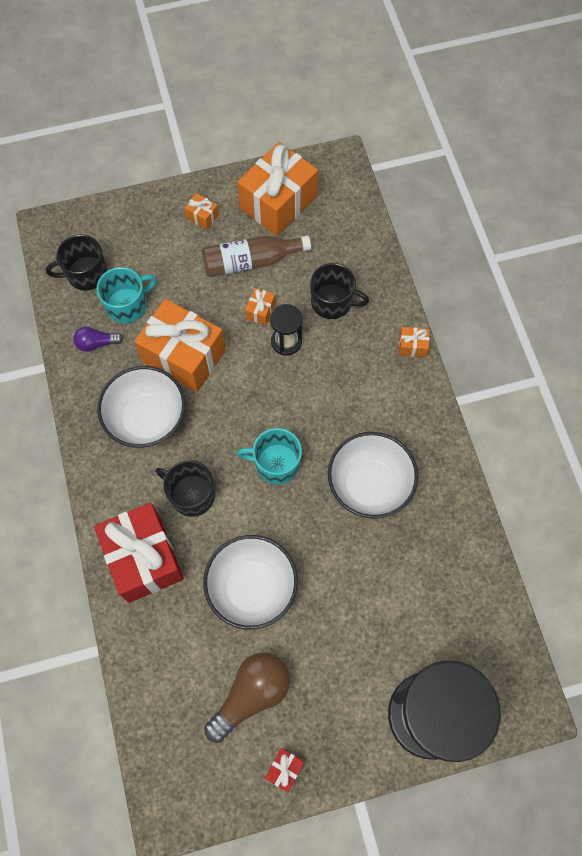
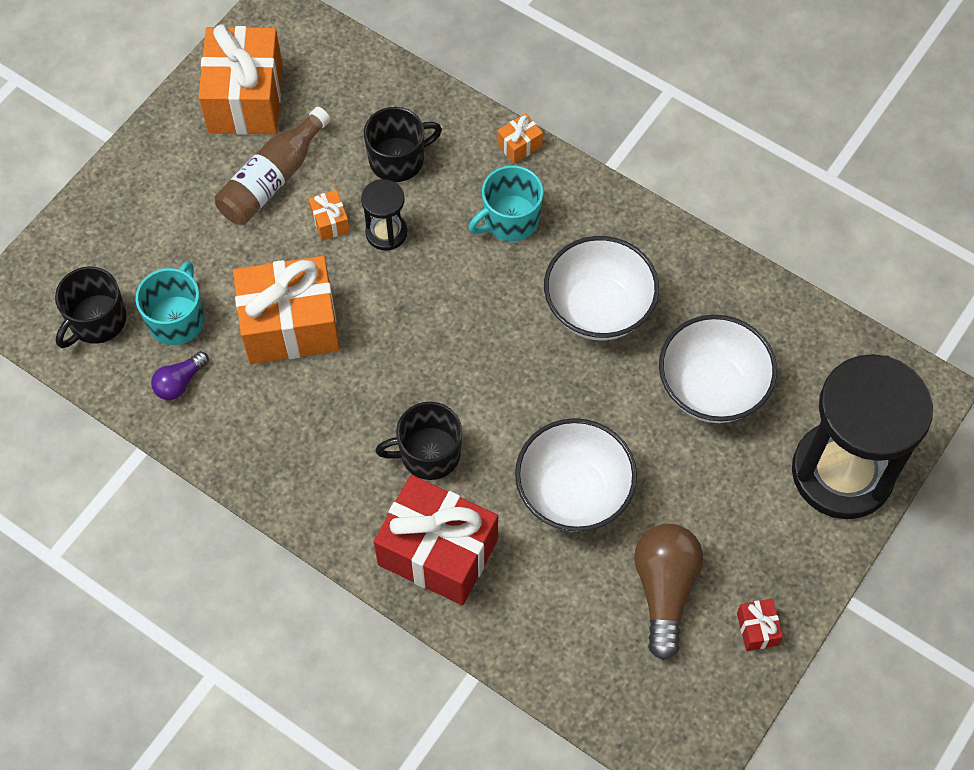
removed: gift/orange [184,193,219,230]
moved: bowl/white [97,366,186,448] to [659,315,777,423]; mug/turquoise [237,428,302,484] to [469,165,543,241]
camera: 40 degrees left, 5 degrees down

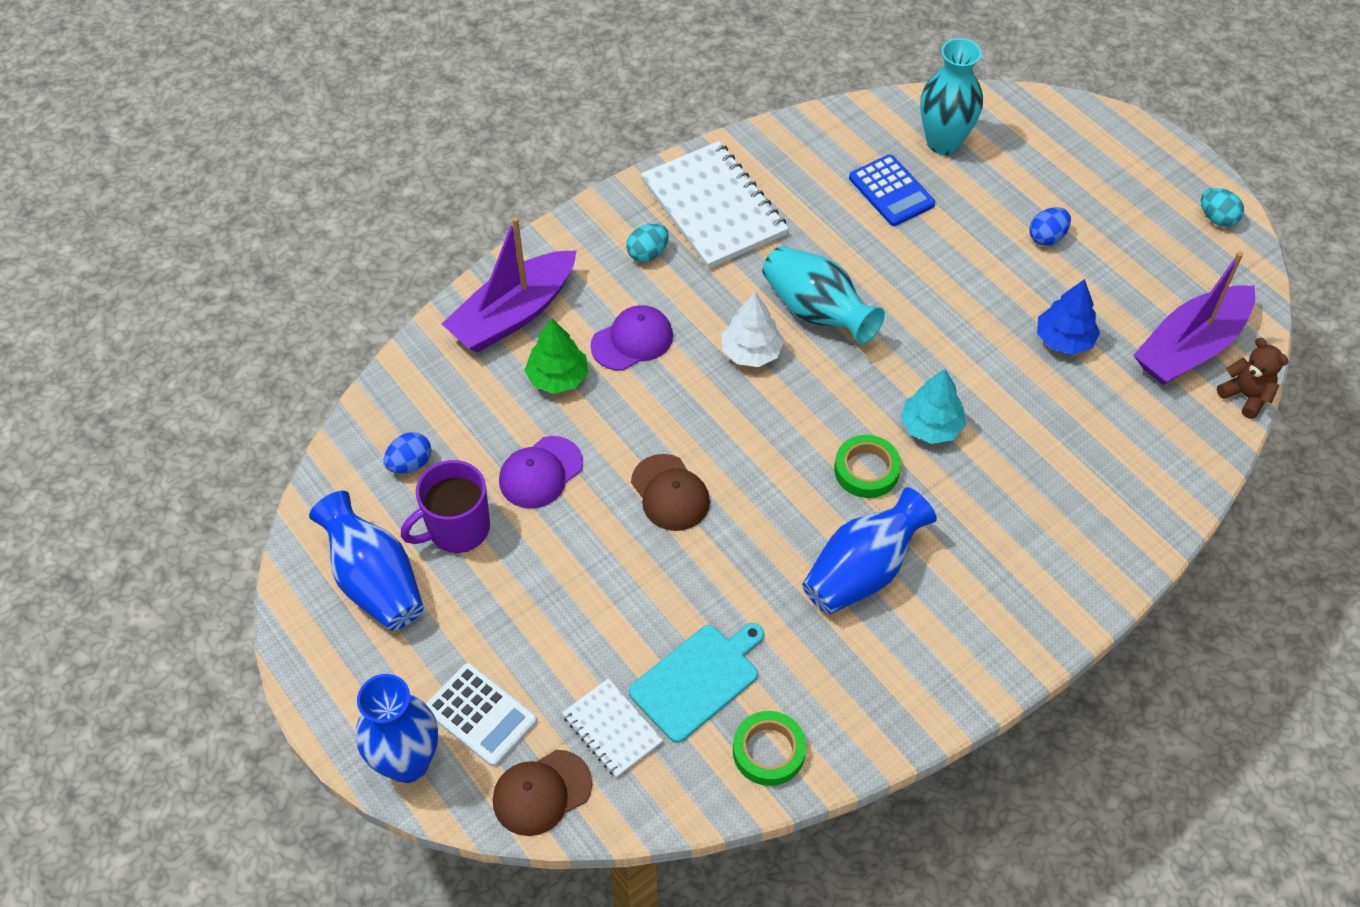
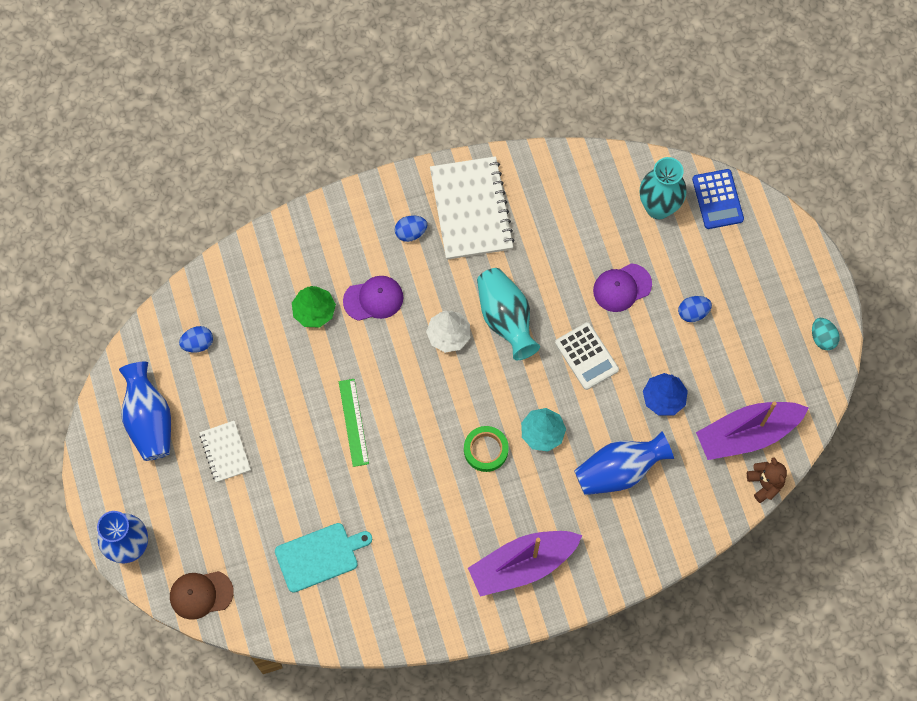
removed: mug/purple [401,460,490,553]; tape/green [733,711,806,786]
moved: calculator/blue [849,154,935,226] to [692,169,744,229]; boat/purple [442,217,577,352] to [468,531,583,597]; cap/purple [499,436,583,509] to [593,263,652,312]; vase/blue [802,487,937,614] to [574,431,674,495]; calculator/white [426,663,537,767] to [555,322,619,390]; notebook/white [562,679,663,778] to [199,421,251,482]
replaced: cap/brown [631,454,710,531] to ruler/green [339,379,369,467]
recoloured: egg/turquoise [626,224,669,262] to egg/blue [395,216,427,242]
camera: 20 degrees right, 15 degrees up

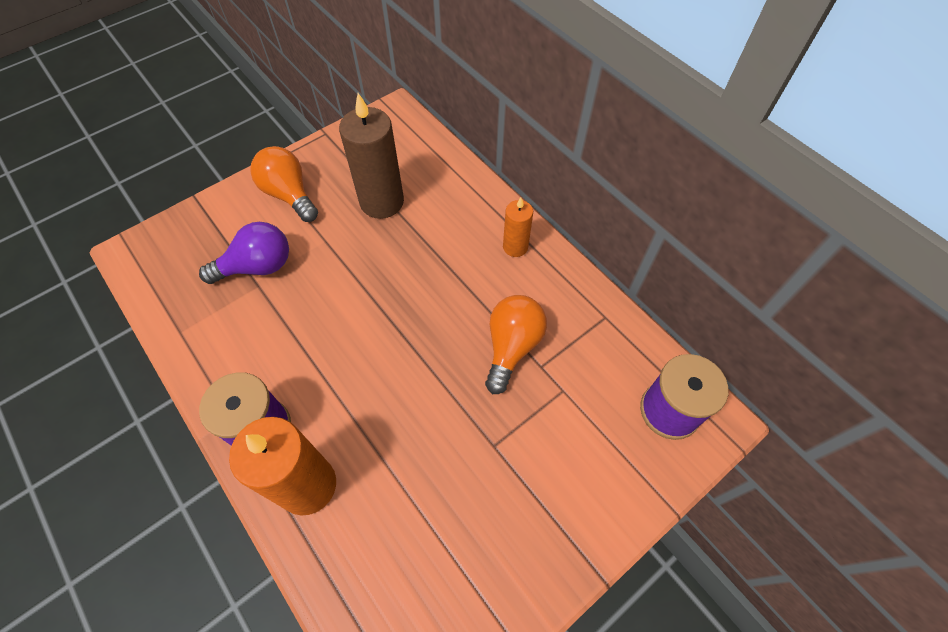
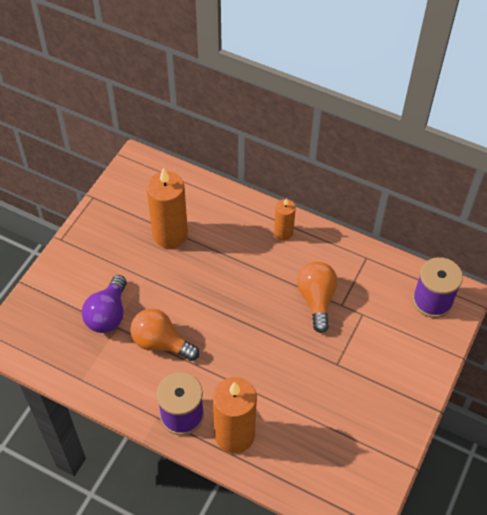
moved: light bulb/orange [250,146,318,222] to [130,309,199,361]
recoloured: candle/brown [339,93,404,219] to candle/orange [146,168,188,248]
turned: light bulb/purple [199,222,289,284] = [82,275,127,333] 150 degrees clockwise
camera: 25 degrees left, 5 degrees down

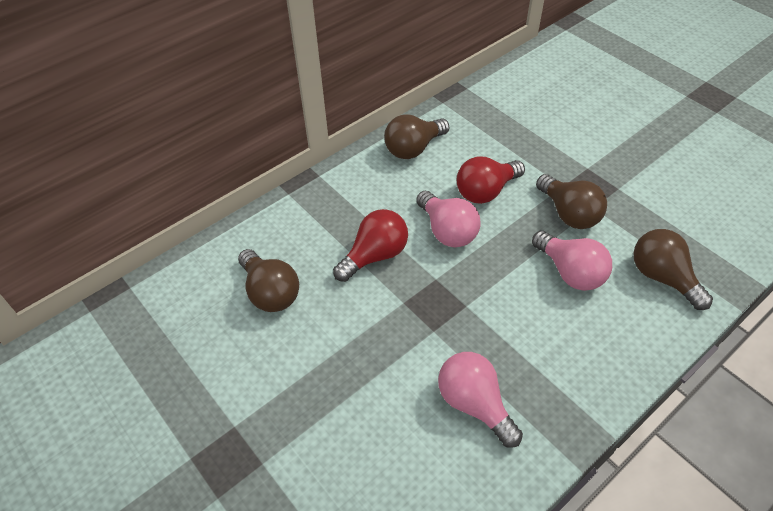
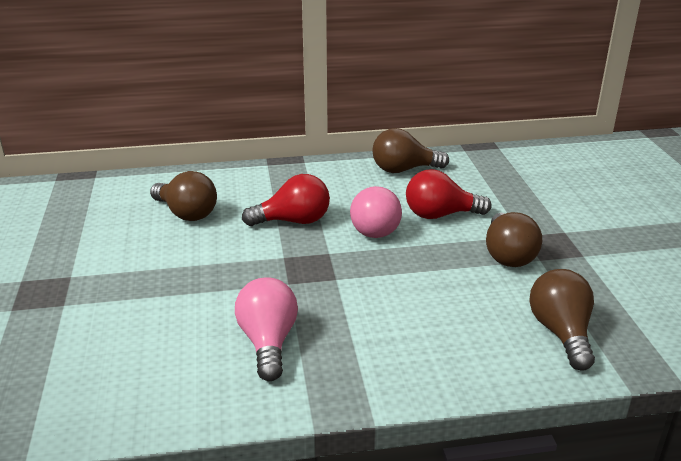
removed: light bulb/pink [532,231,612,291]
turned: light bulb/brown [238,249,299,312] = [150,171,217,221] 45 degrees counterclockwise
camera: 30 degrees right, 20 degrees down

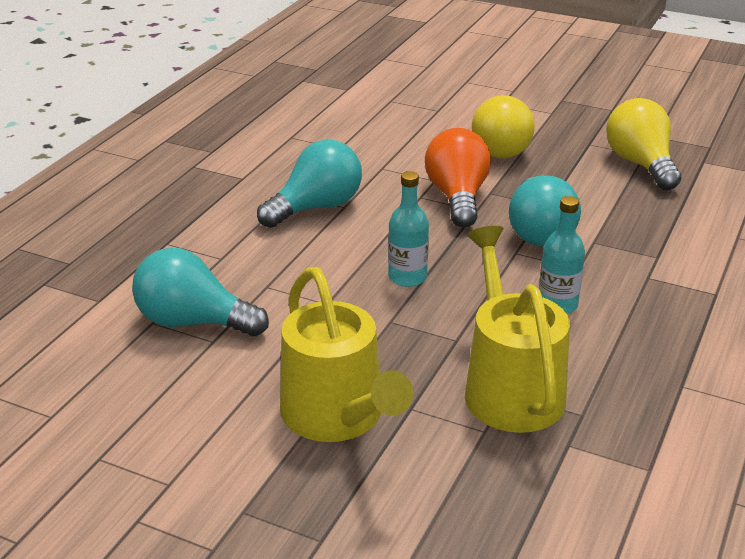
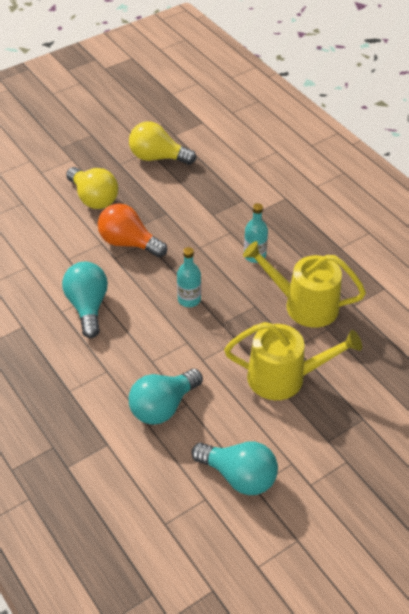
moved: light bulb/turquoise [509,175,581,247] to [191,441,278,495]
camera: 60 degrees left, 15 degrees up

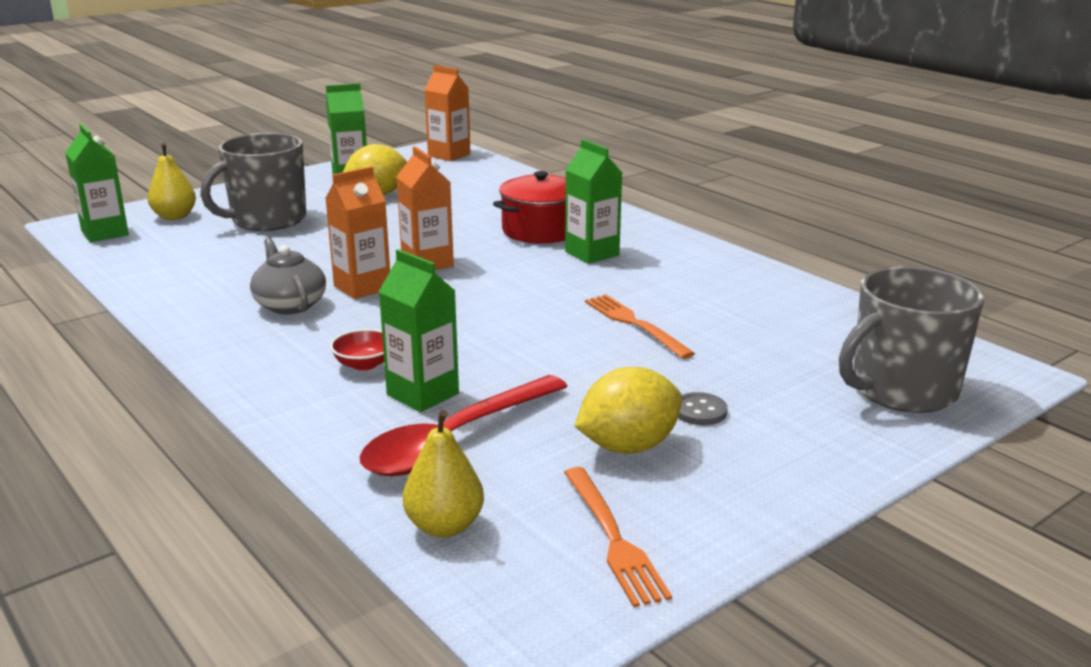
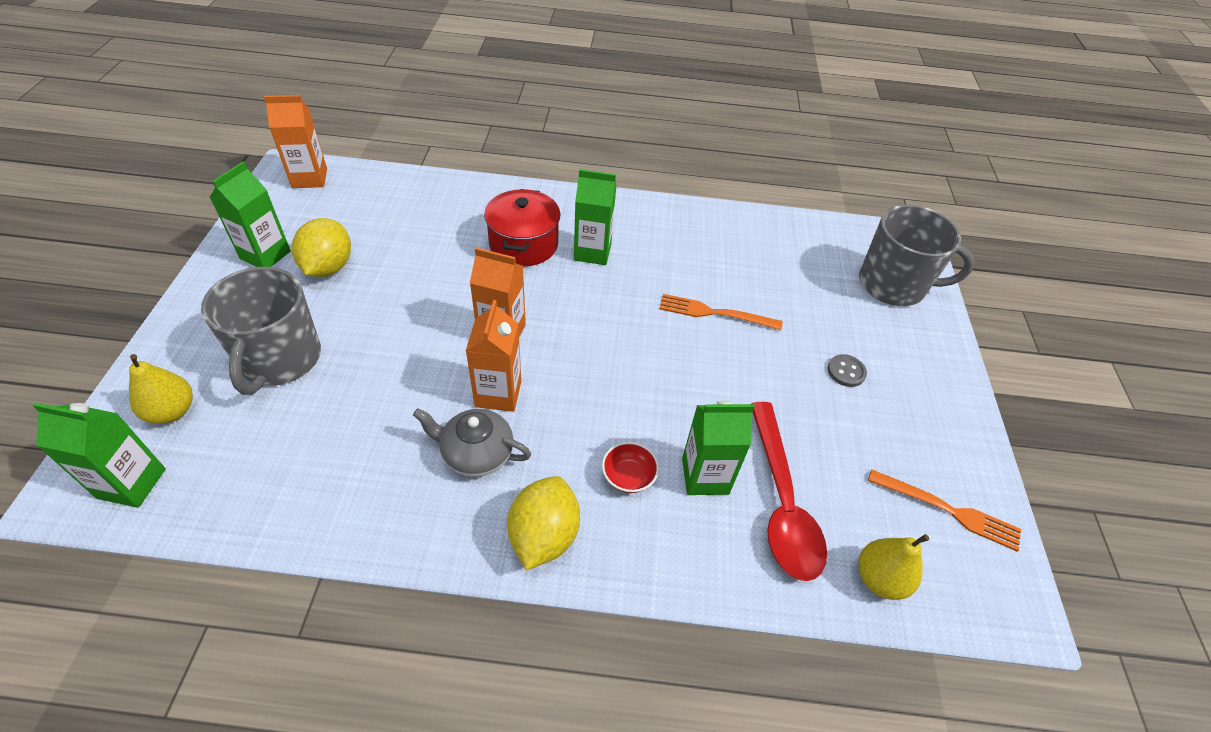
moved: lemon/yellow [575,367,682,454] to [507,476,580,570]
turned: mug/grey [839,266,985,413] = [859,205,974,306] 90 degrees counterclockwise
camera: 50 degrees left, 25 degrees up

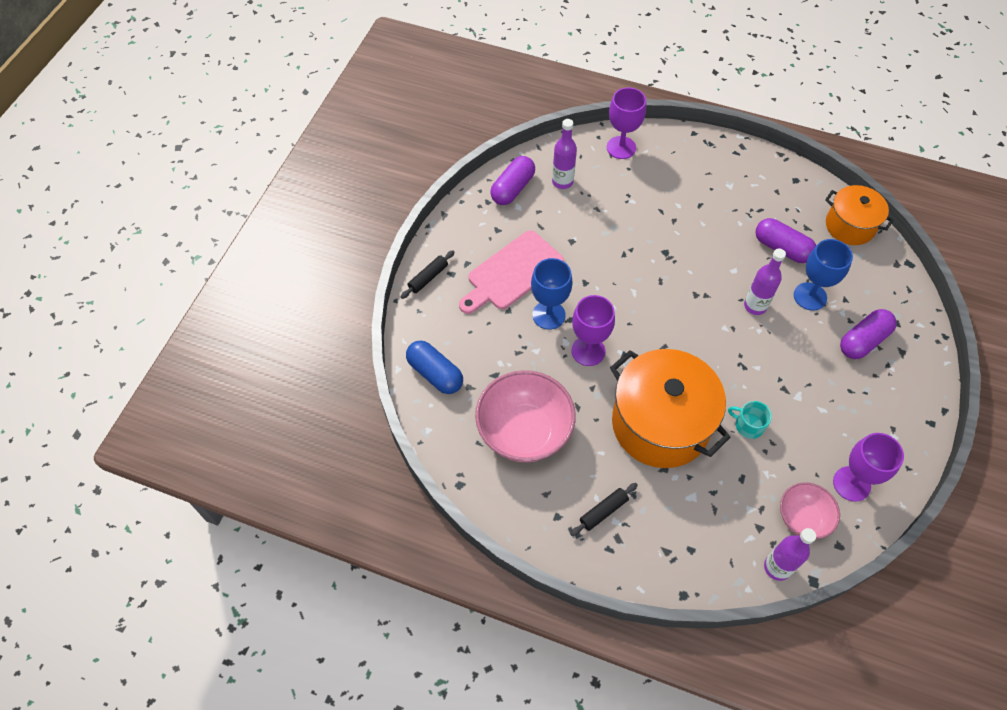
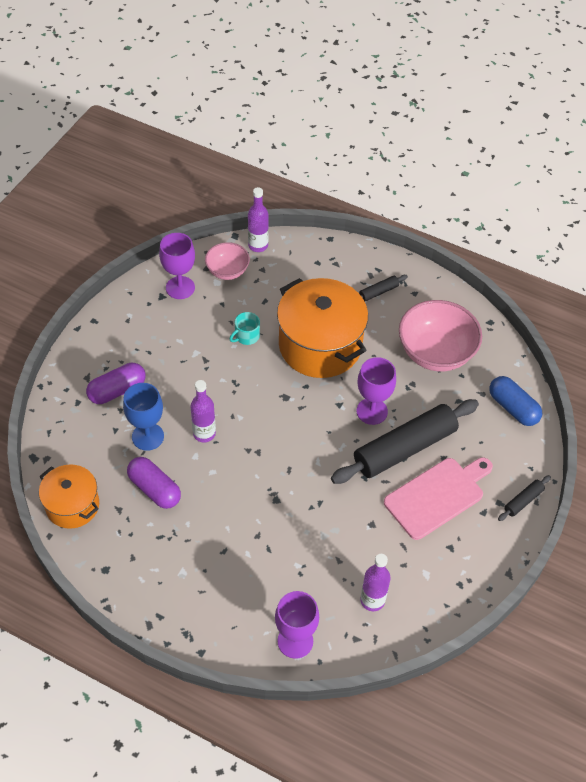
removed: capsule/purple [490,156,535,205]
replaced: goblet/blue [531,258,573,330] to rolling pin/black [331,399,479,484]
turned: mug/turquoise [728,401,772,439] = [229,312,260,345] 105 degrees clockwise
camera: 175 degrees left, 5 degrees down

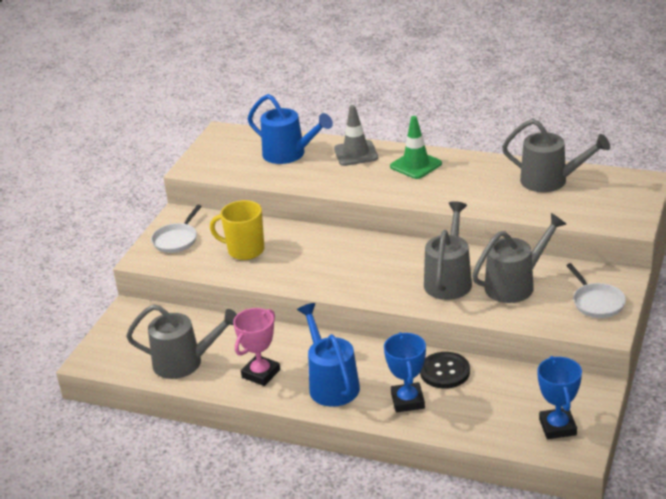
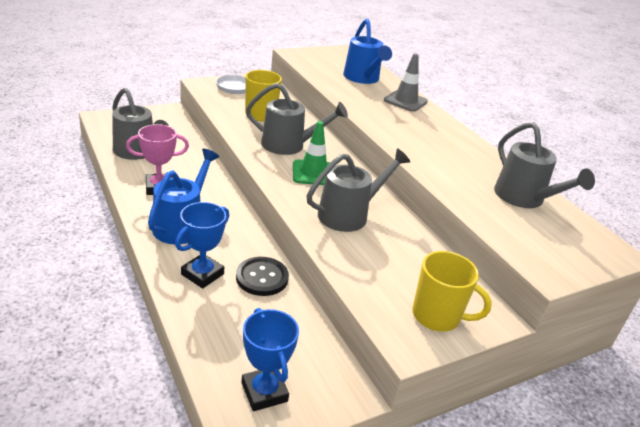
moved: traffic cone/green [390,116,442,179] to [293,121,330,185]; watering can/grey [472,213,566,303] to [246,83,348,155]
replaced: pan/white [566,263,626,318] to mug/yellow [412,251,492,332]
turned: trophy/blue [537,356,582,439] = [241,308,299,411] 60 degrees counterclockwise
camera: 35 degrees right, 0 degrees up

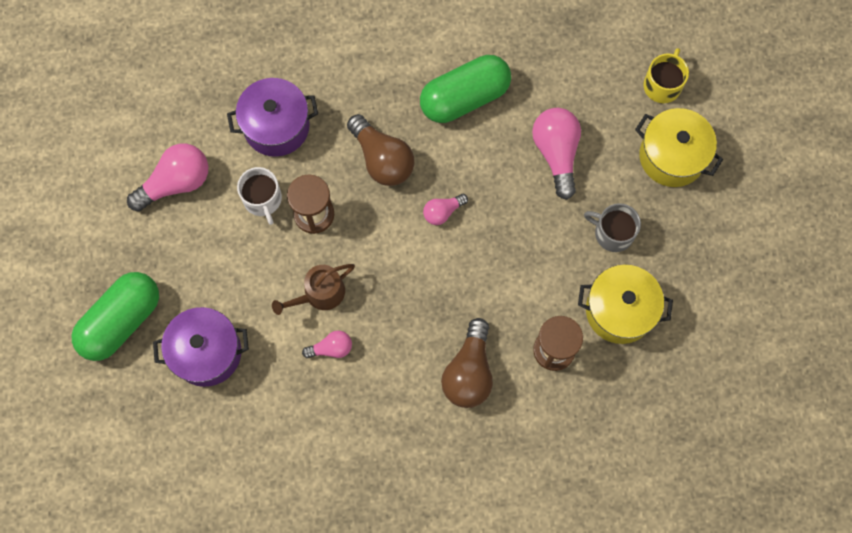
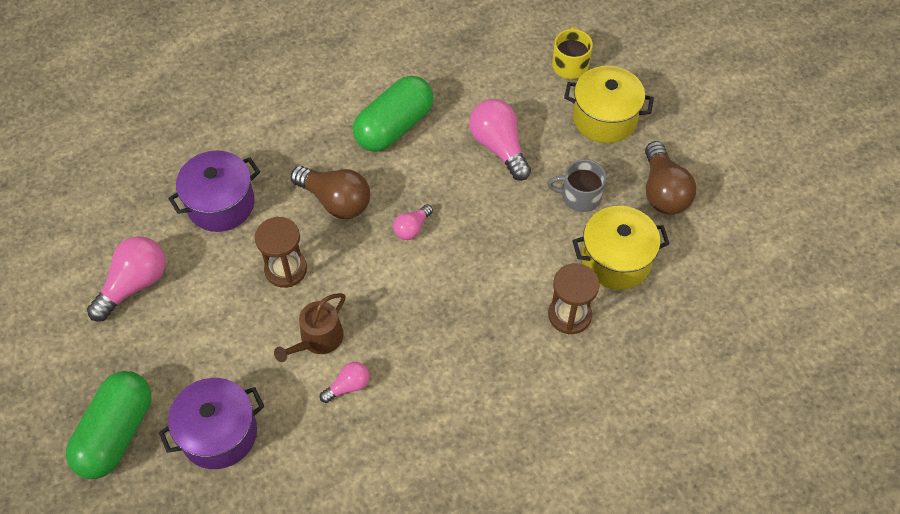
removed: mug/white [237,167,282,225]
moved: light bulb/brown [441,318,493,408] to [645,141,696,215]
camera: 20 degrees left, 15 degrees down

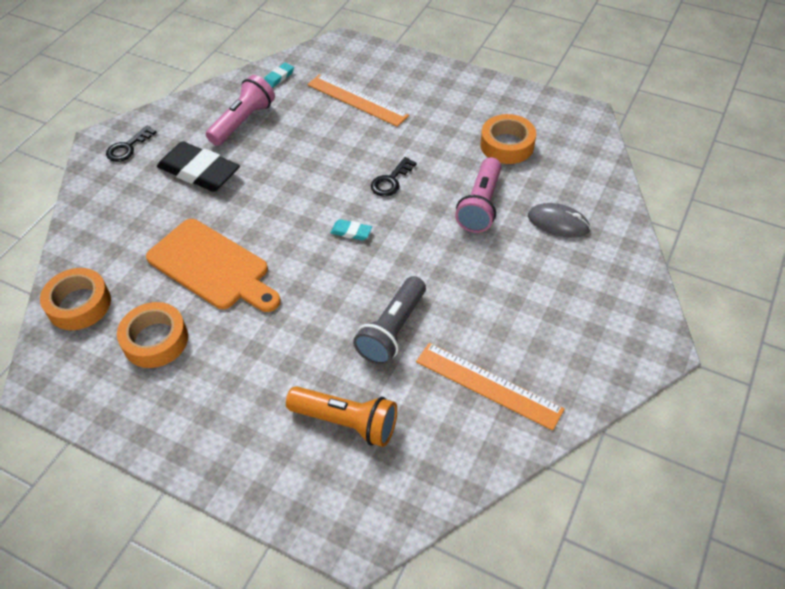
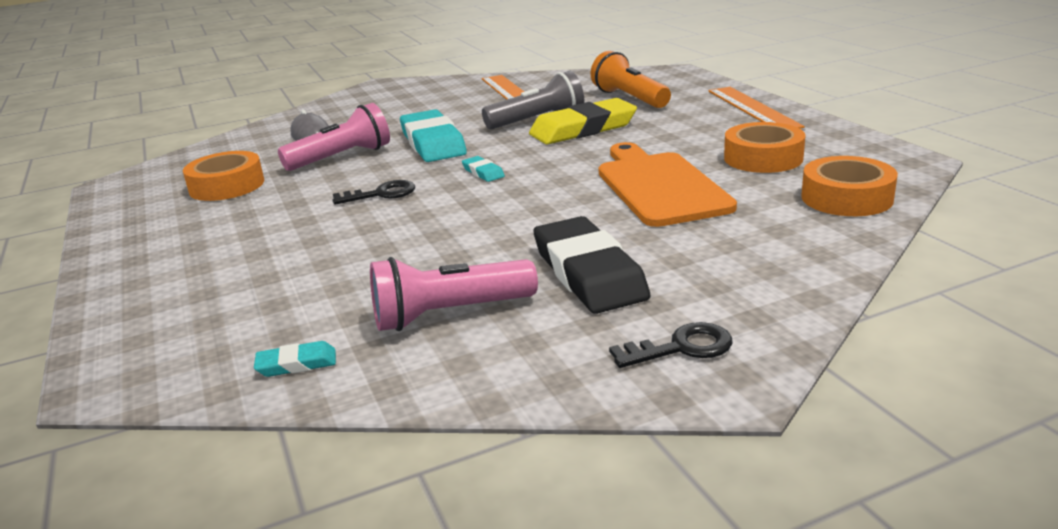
added: eraser/yellow [529,98,637,144]; eraser/turquoise [400,109,467,162]
moved: ruler/orange [307,74,409,127] to [708,87,805,129]
camera: 140 degrees left, 25 degrees down

